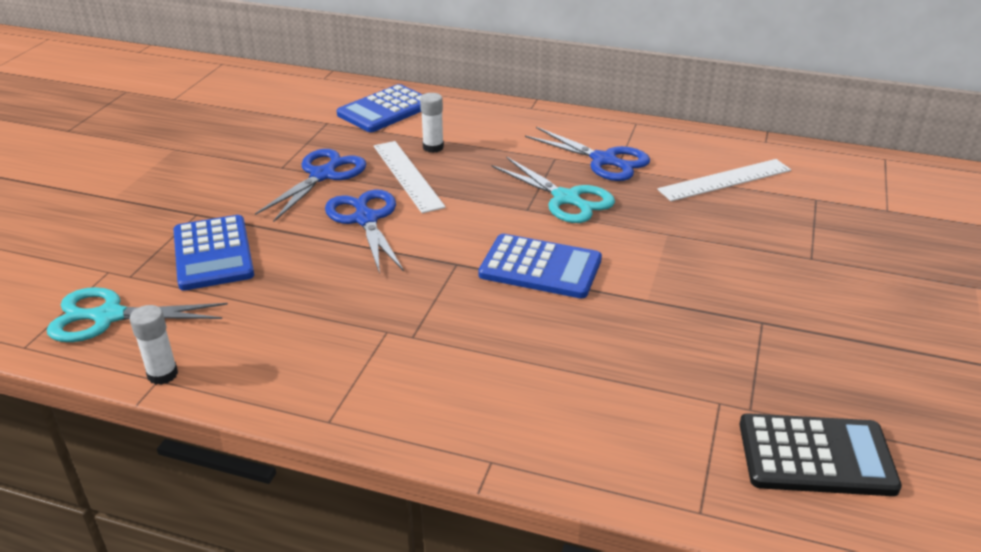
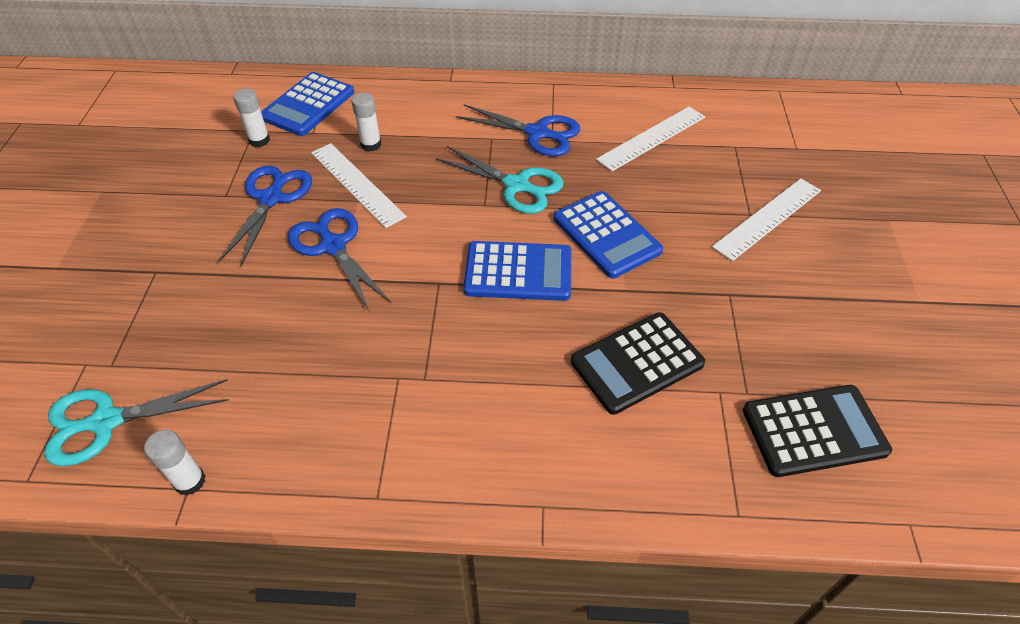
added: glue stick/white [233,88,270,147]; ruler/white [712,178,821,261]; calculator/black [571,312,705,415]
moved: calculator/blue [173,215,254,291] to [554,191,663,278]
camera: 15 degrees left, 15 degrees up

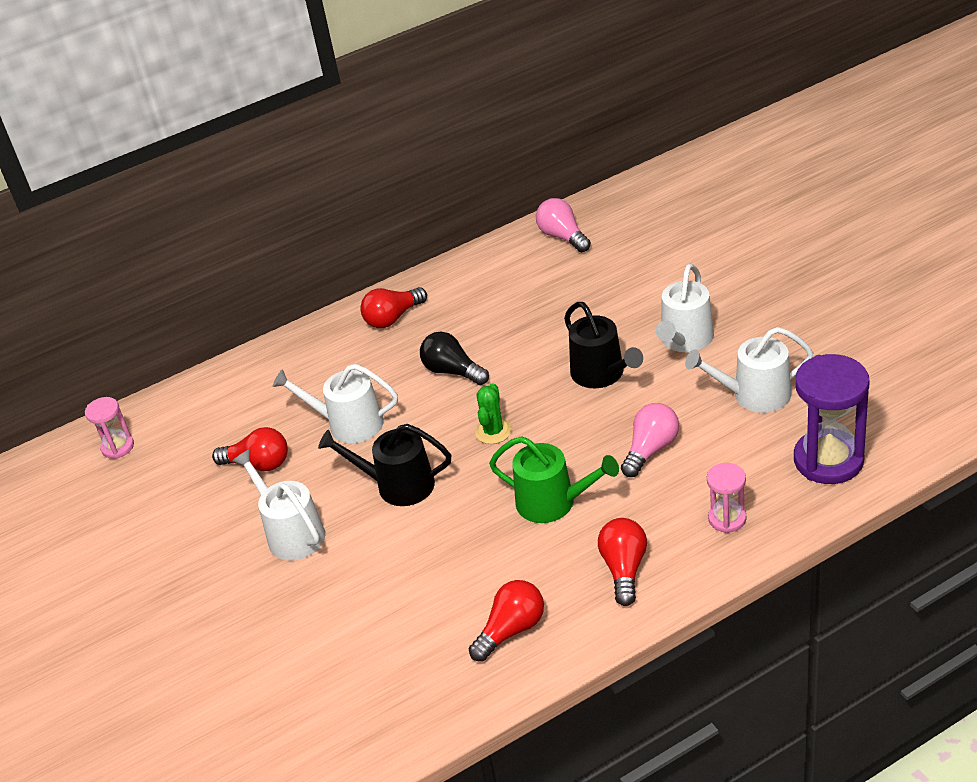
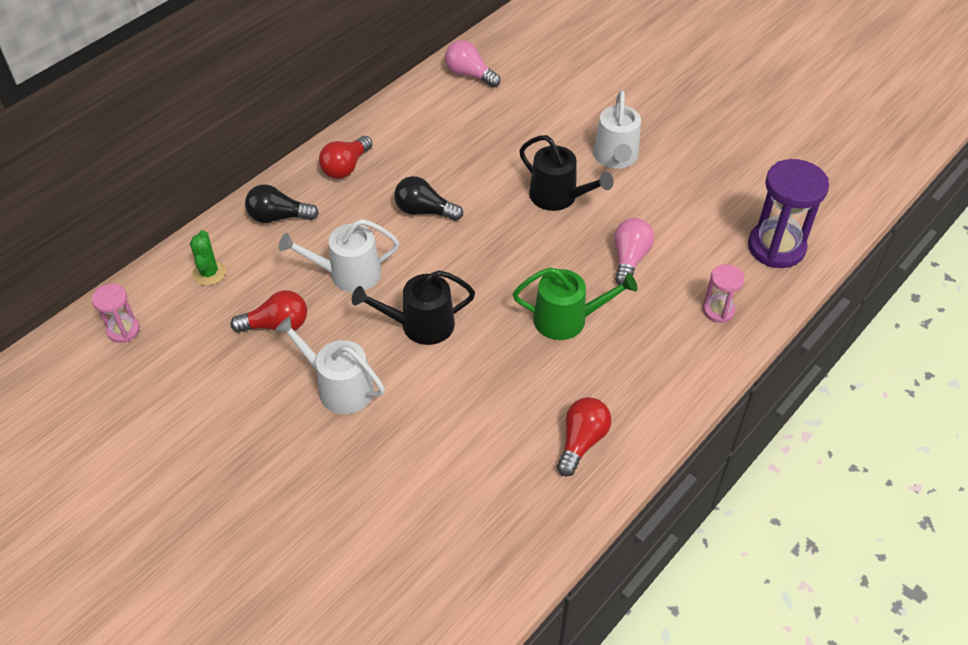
removed: watering can/white [685,327,813,413]; light bulb/red [598,518,647,606]
added: light bulb/black [245,184,319,223]
moved: cactus/green [475,383,512,444] to [190,230,226,286]
camera: 25 degrees left, 10 degrees up

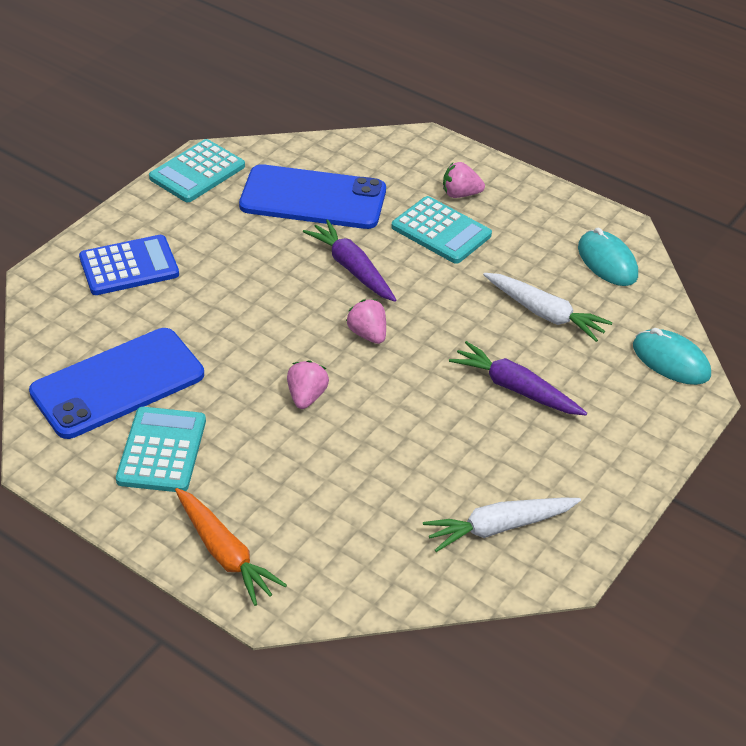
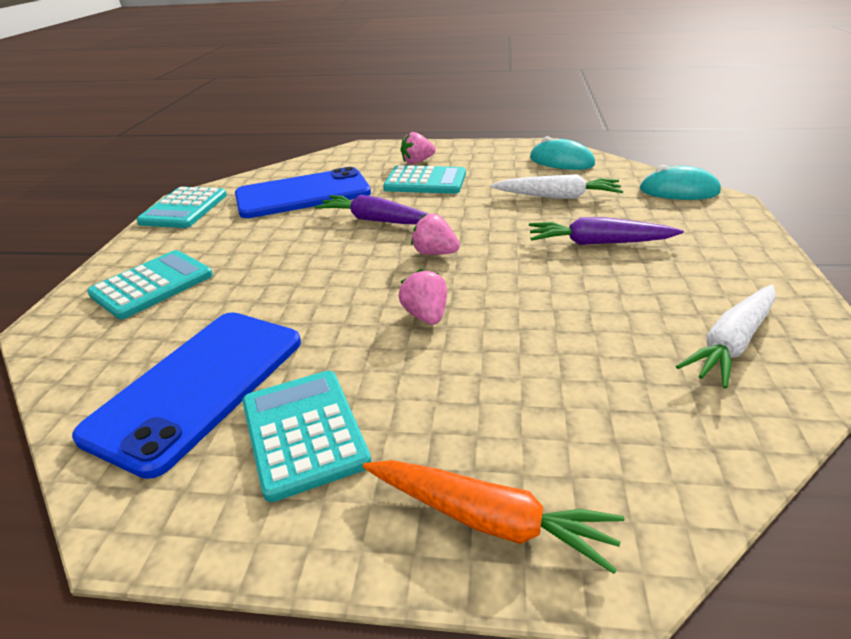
recoloured: calculator/blue [79,235,179,295] to calculator/turquoise [87,250,213,319]
camera: 25 degrees left, 10 degrees down

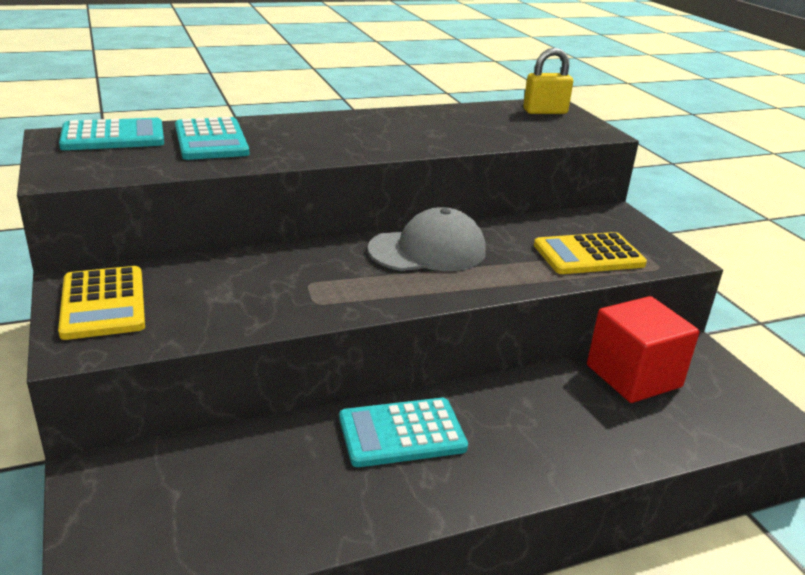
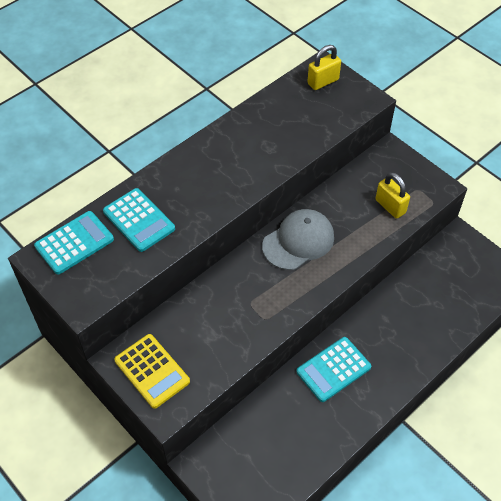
removed: cube/red [587,296,700,403]
replaced: calculator/yellow [534,232,647,274] to padlock/yellow [376,172,410,219]
camera: 20 degrees left, 25 degrees up

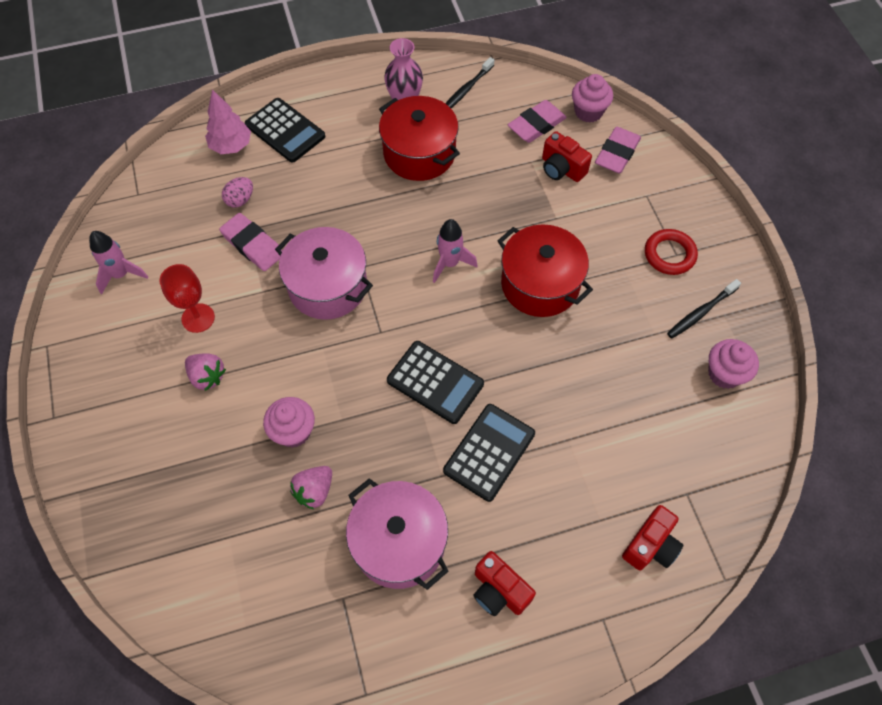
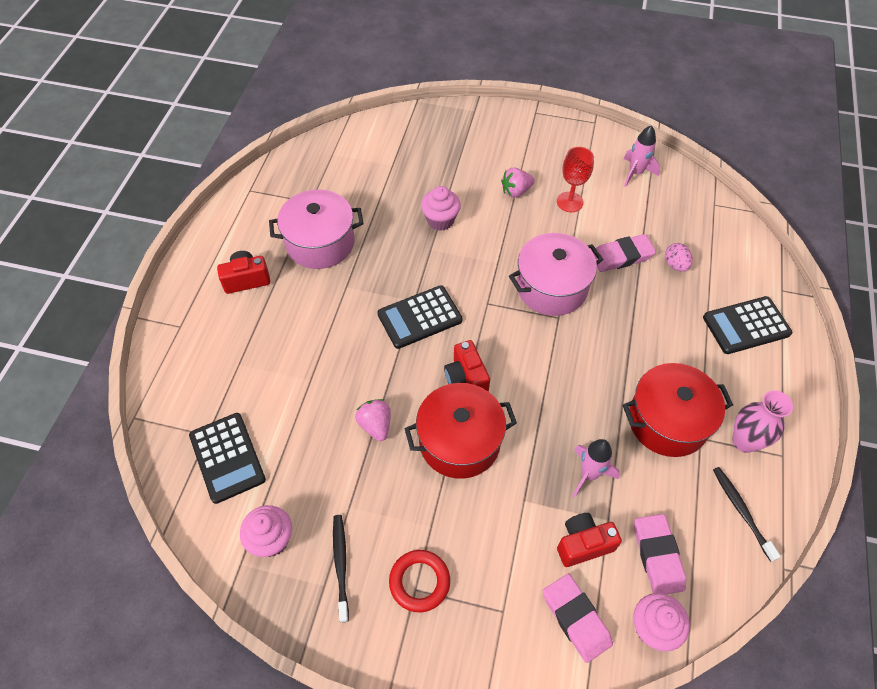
removed: tree/pink [205,89,251,154]
moved: rocket/pink [433,219,477,283] to [573,439,620,498]; calculator/black [443,404,535,502] to [189,413,266,504]; strawberry/pink [290,466,332,510] to [355,399,391,441]; camera/red [622,505,683,570] to [444,340,490,392]
camera: 120 degrees right, 5 degrees down

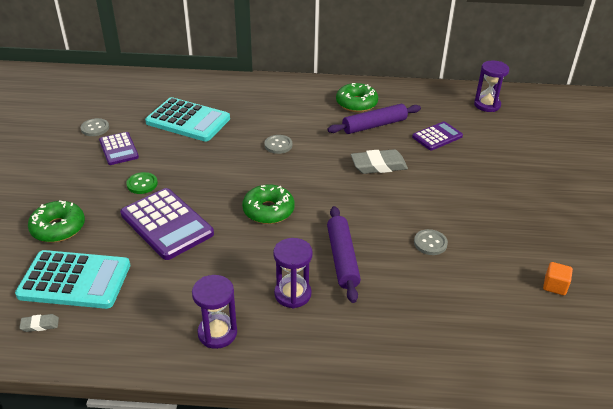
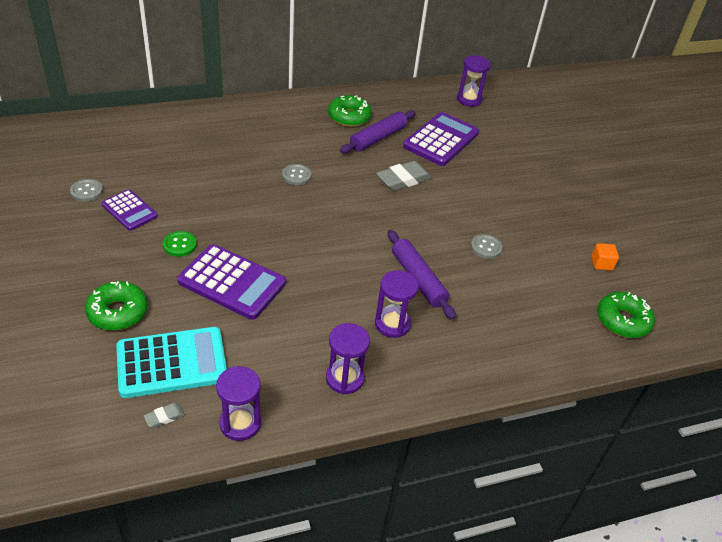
removed: calculator/turquoise [145,97,230,141]
added: hourglass/purple [216,366,261,441]
moved: donut/green [242,184,295,224] to [597,292,655,338]
resized: calculator/purple [412,121,463,150] = [403,112,479,166] x1.68
camera: 25 degrees left, 5 degrees up

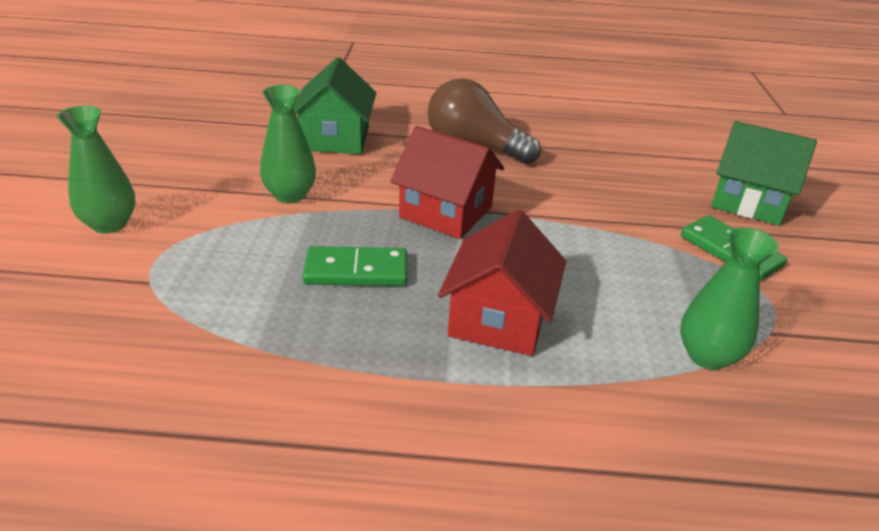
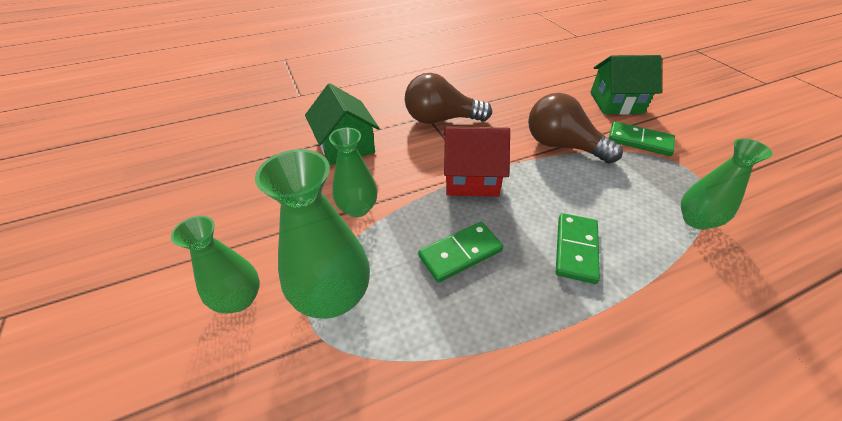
added: light bulb/brown [528,93,623,164]; vase/green [255,149,370,319]
replaced: house/red [438,209,566,356] to domino/green [556,213,600,284]
camera: 25 degrees left, 10 degrees up

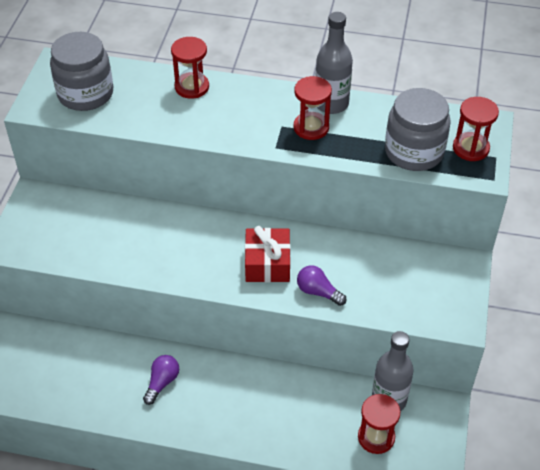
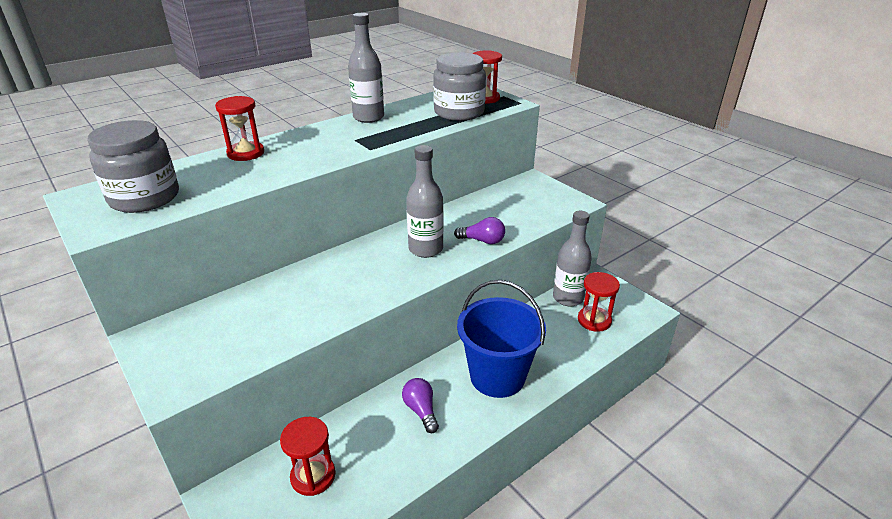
added: bucket/blue [457,280,546,398]
moved: hourglass/red [294,76,332,140] to [280,417,335,496]
replaced: gift/red [245,226,291,283] to bottle/grey [406,145,444,258]
turned: light bulb/purple [297,265,347,306] = [454,217,505,244] 150 degrees counterclockwise
camera: 50 degrees left, 15 degrees down

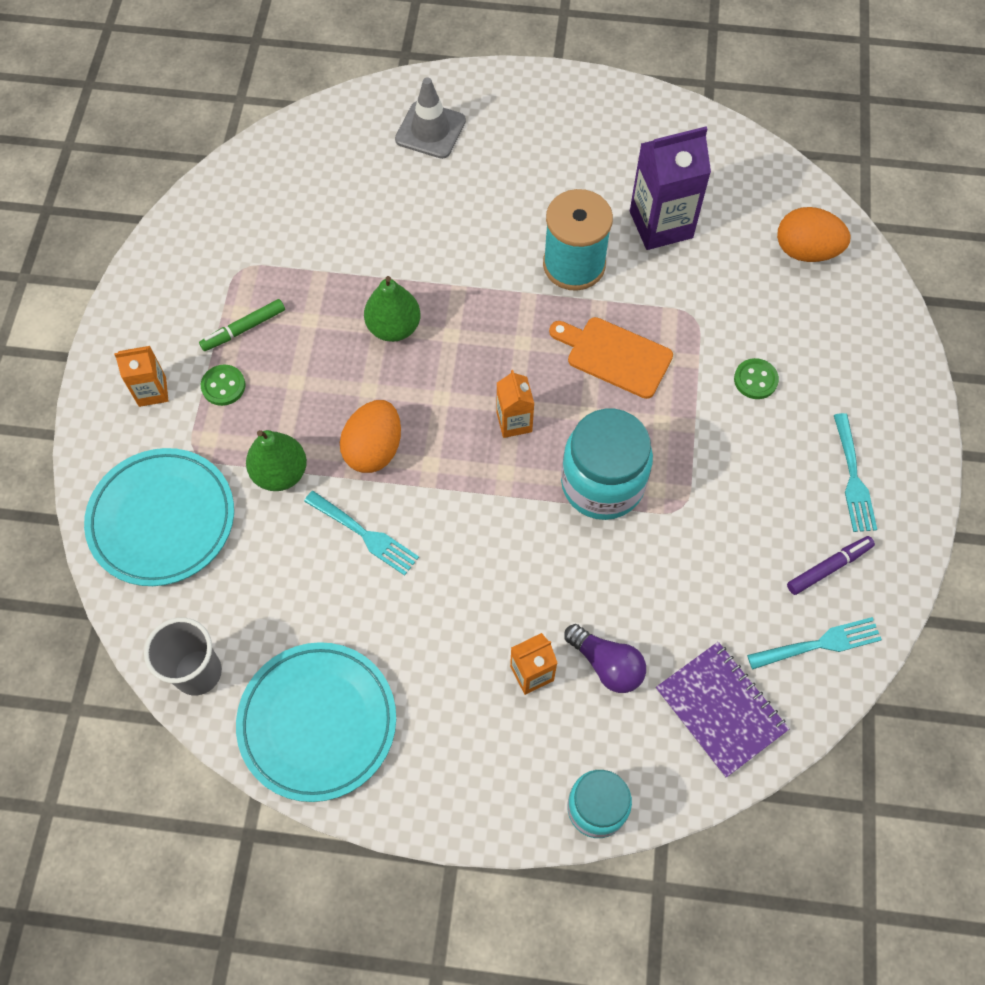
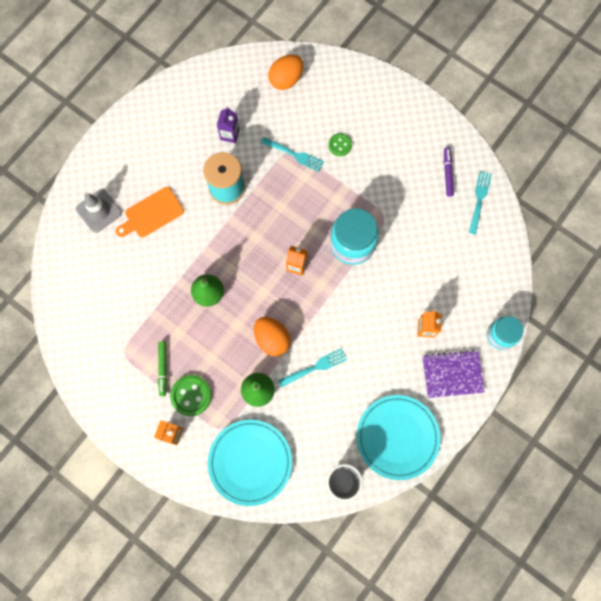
removed: light bulb/purple [564,624,646,693]
moved: cutting board/orange [549,317,673,399] to [116,187,184,237]; fork/turquoise [834,413,877,532] to [260,137,324,172]; notebook/purple [656,642,789,778] to [422,350,485,398]
resized: carton/purple [630,126,711,250] = [217,107,239,143] x0.55; button/green [201,364,245,406] = [170,375,212,416] x1.59
camera: 60 degrees left, 10 degrees up

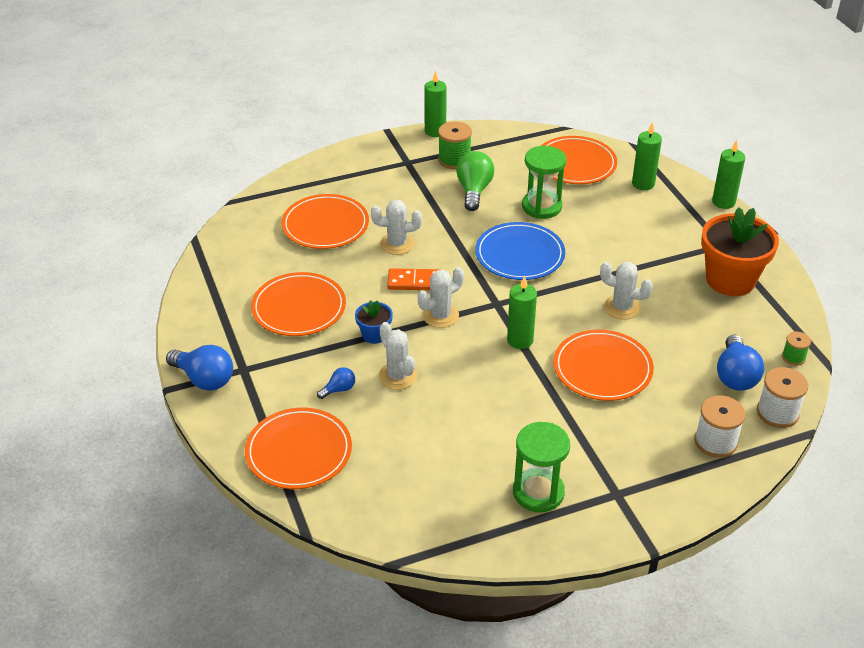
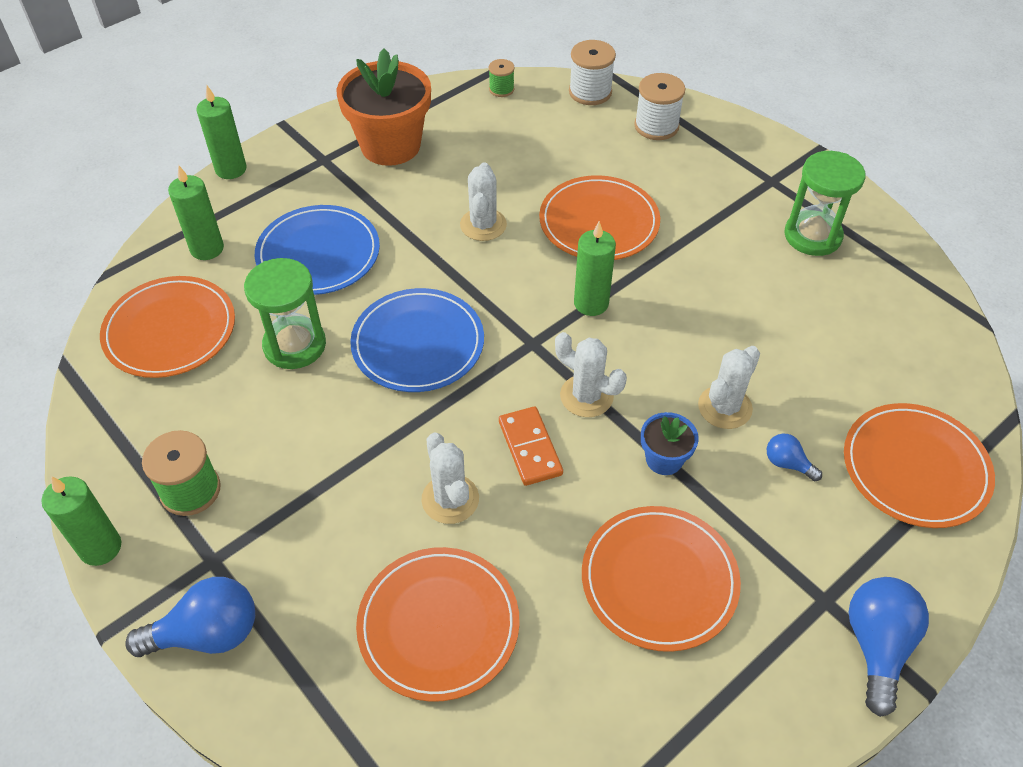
removed: light bulb/green [456,151,494,211]
added: plate/blue [255,205,380,295]
moved: light bulb/blue [717,335,764,391] to [125,577,255,657]
camera: 110 degrees left, 10 degrees up

